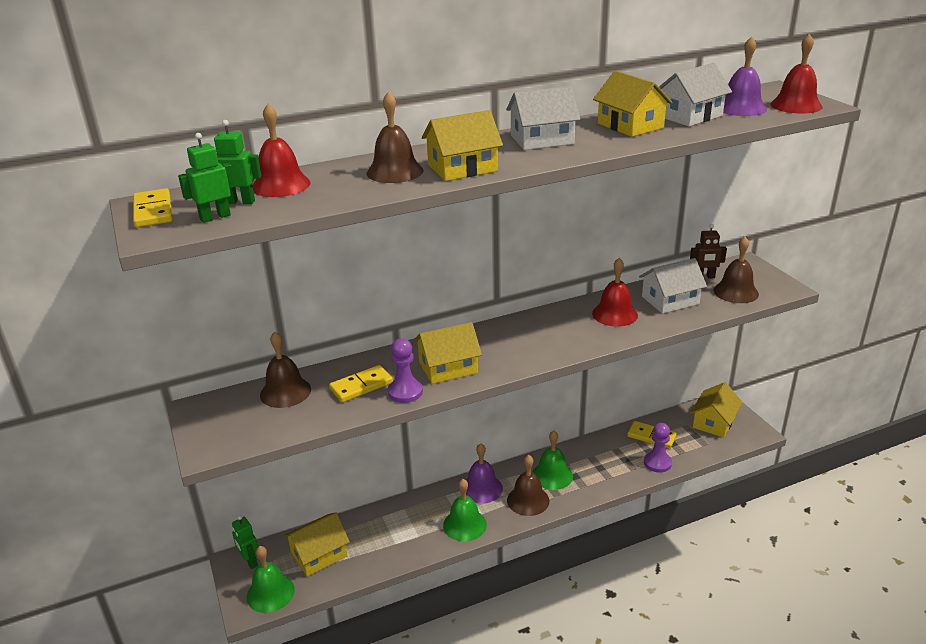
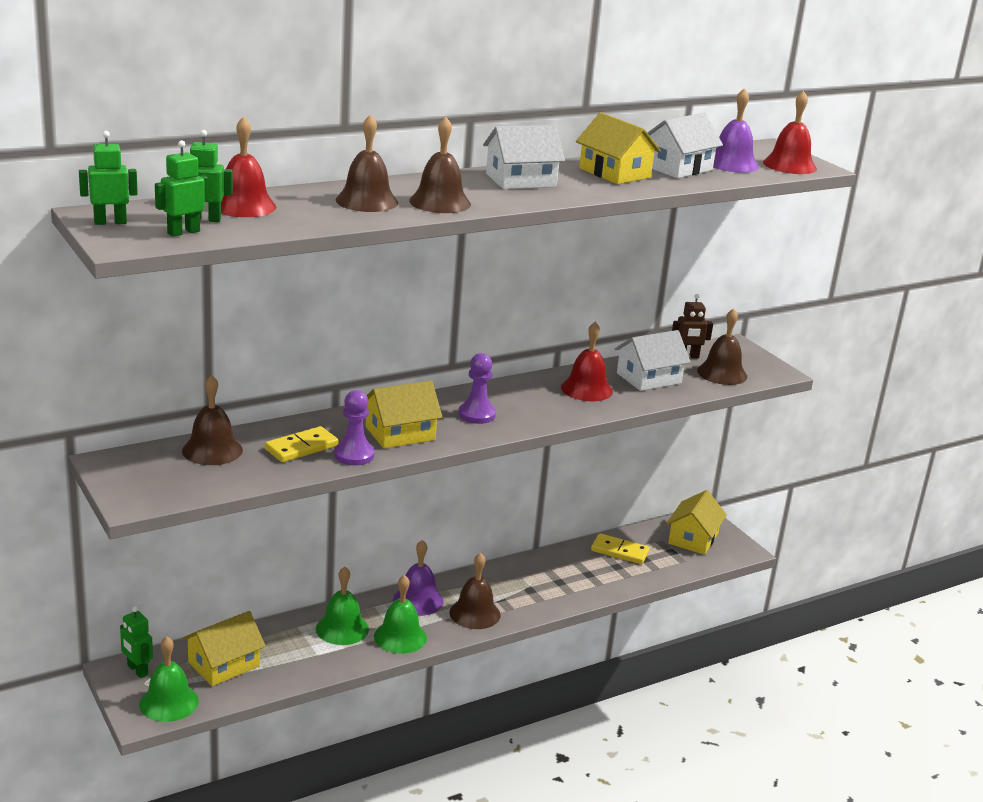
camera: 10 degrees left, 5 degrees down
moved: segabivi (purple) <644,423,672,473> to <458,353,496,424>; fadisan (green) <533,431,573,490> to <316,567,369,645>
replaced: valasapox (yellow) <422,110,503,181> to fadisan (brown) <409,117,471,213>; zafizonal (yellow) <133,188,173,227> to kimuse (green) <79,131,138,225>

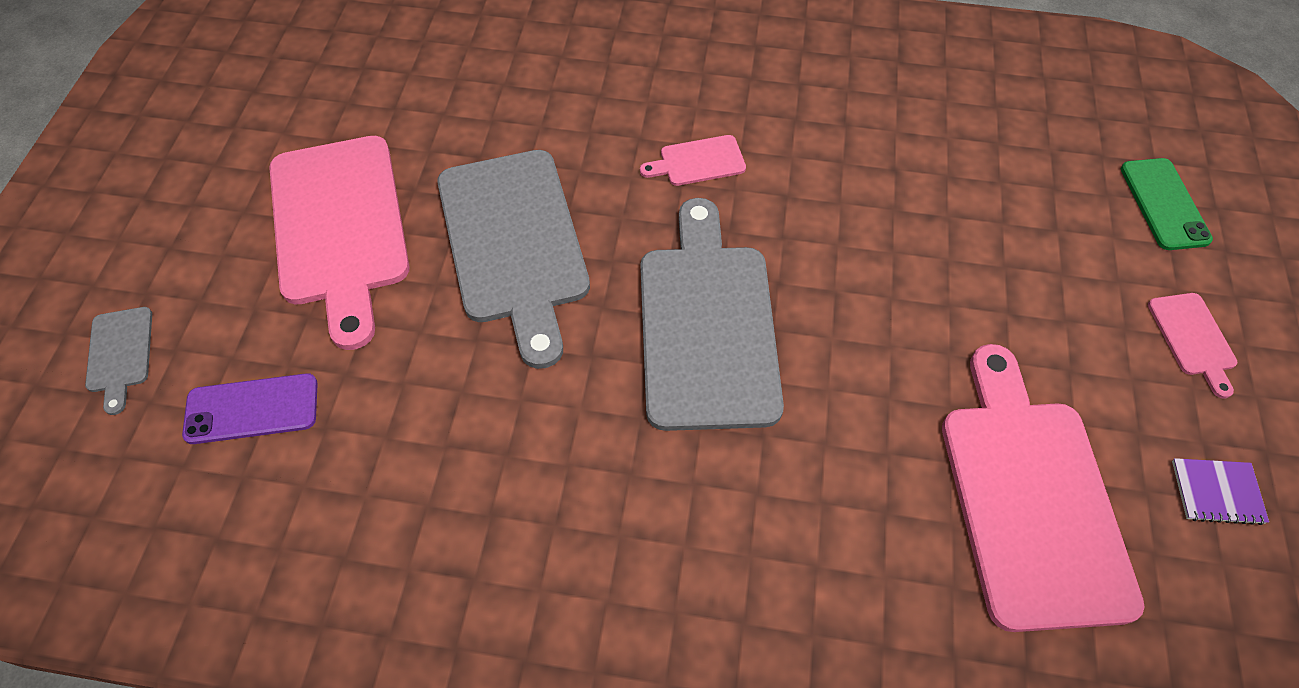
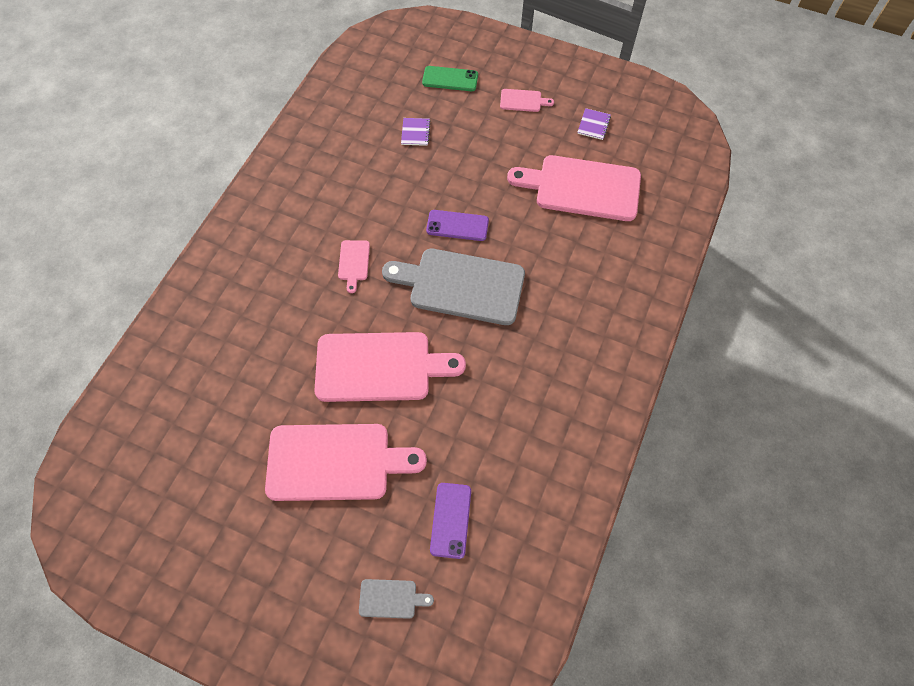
camera: 75 degrees left, 5 degrees up
added: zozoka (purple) <401,118,431,146>; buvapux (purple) <426,210,489,241>
recoloured: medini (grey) <437,150,590,369> to medini (pink) <314,332,466,402>

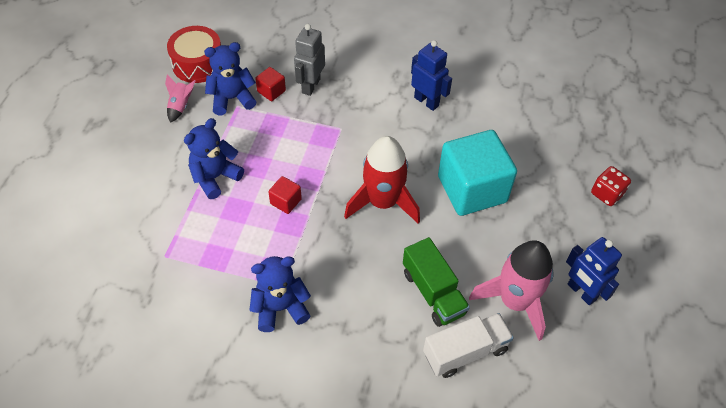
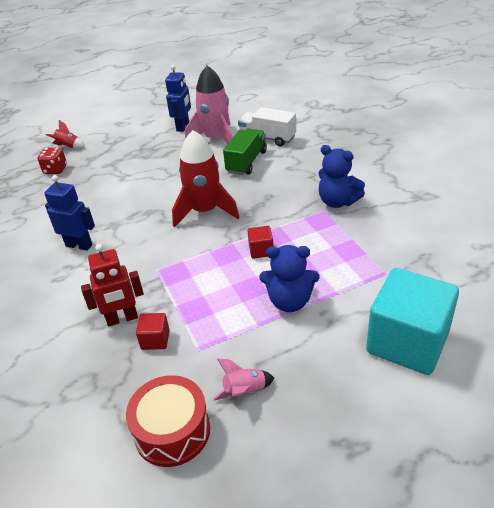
camera: 125 degrees left, 15 degrees down
removed: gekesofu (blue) <204,42,256,115>
added: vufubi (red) <46,120,85,149>
moved: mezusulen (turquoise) <438,130,517,216> to <366,268,459,375>; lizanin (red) <591,166,631,206> to <38,147,67,174>
recoloured: kimuse (grey) <294,24,325,96> to kimuse (red) <81,244,144,327>
turned: kimuse (blue) <411,40,452,111> = <44,175,95,251> 105 degrees clockwise

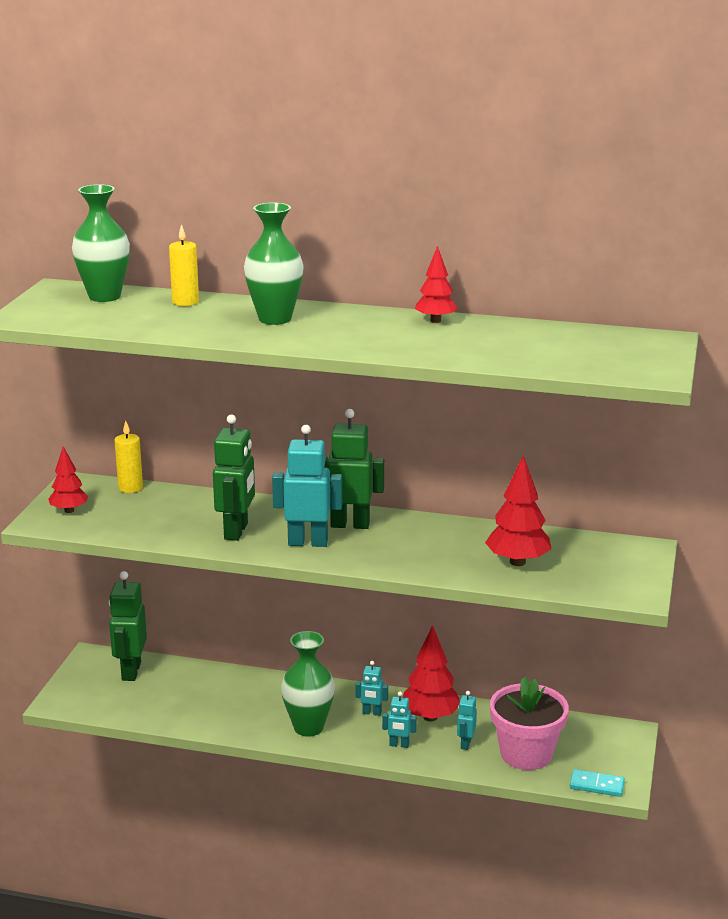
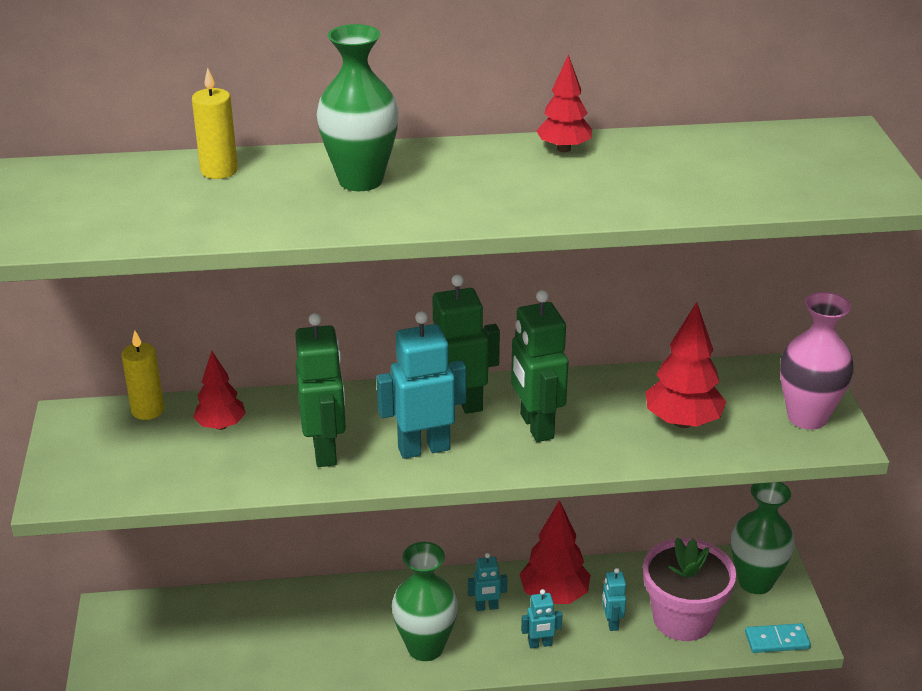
camera: 20 degrees left, 10 degrees up
added: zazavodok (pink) <780,292,854,430>
moved: zazavodok (green) <72,184,130,302> to <731,482,795,594>; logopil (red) <49,446,89,513> to <193,351,246,430>; kimuse (green) <109,571,147,681> to <511,290,569,442>

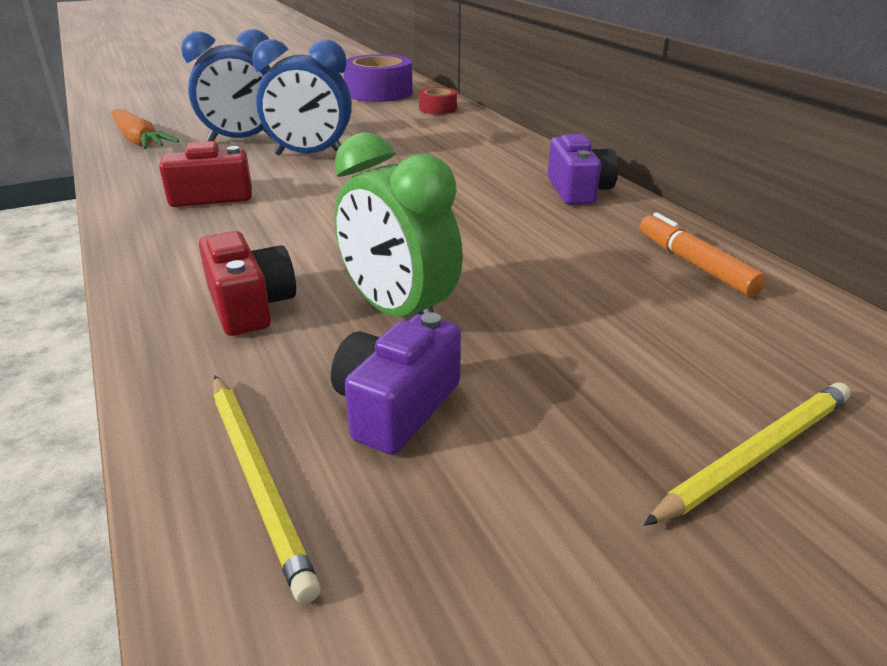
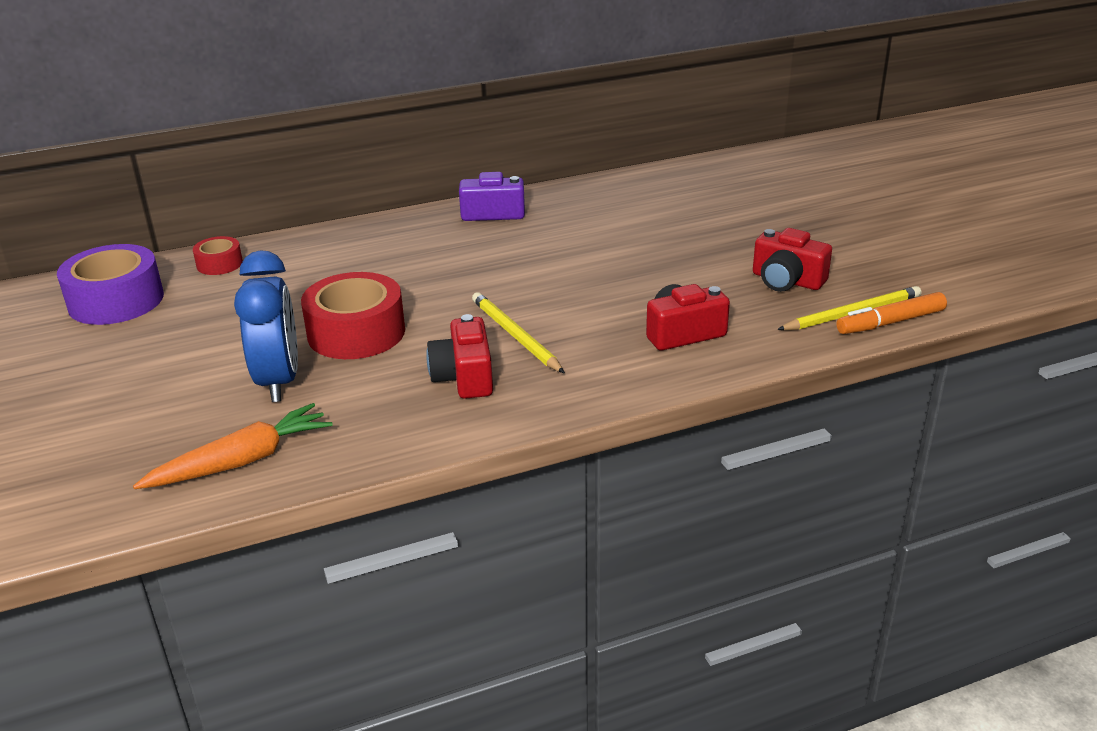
camera: 85 degrees left, 0 degrees up
removed: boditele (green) <334,132,463,317>
moved: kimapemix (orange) <640,212,766,296> to <836,292,947,334>; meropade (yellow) <644,382,851,526> to <472,292,565,373>
replaced: boditele (blue) <252,39,352,155> to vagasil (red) <301,272,405,359>
recoloured: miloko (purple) <331,312,461,455> to miloko (red) <753,228,832,292>

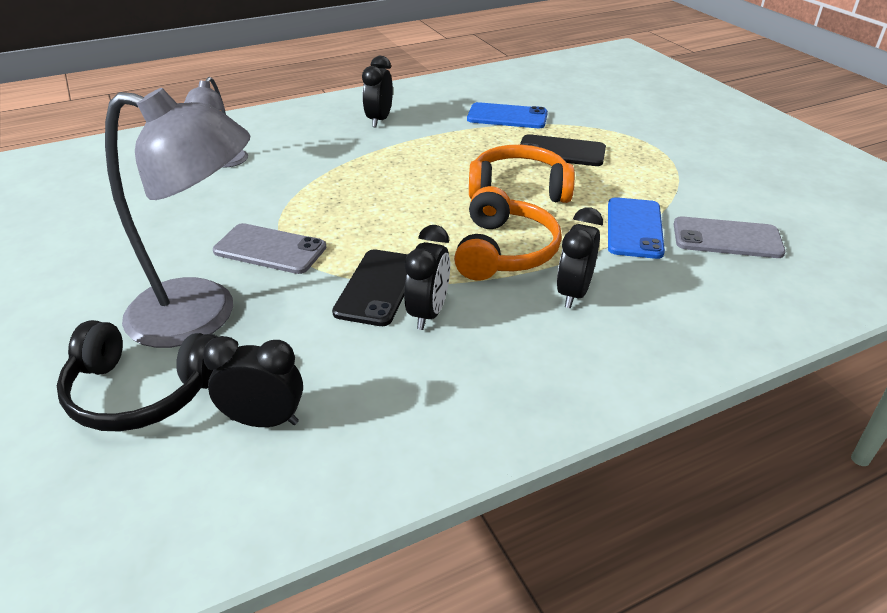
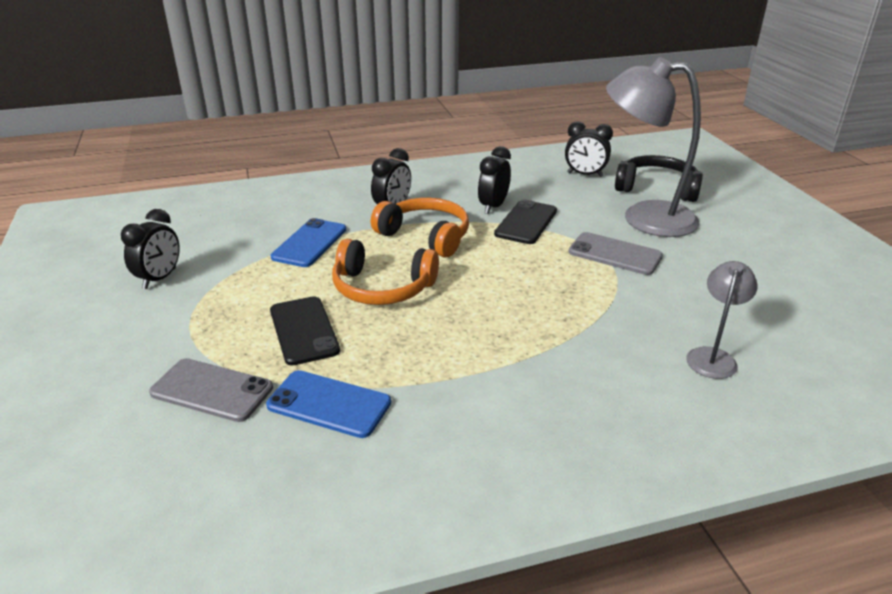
camera: 170 degrees left, 5 degrees down
moved: boditele (black) <362,56,393,127> to <121,209,180,289>; buvapux (grey) <674,216,786,258> to <149,358,273,422>
turned: buvapux (black) <520,134,606,166> = <270,296,340,365> 45 degrees clockwise; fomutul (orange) <454,186,562,281> = <371,198,469,258> 105 degrees clockwise

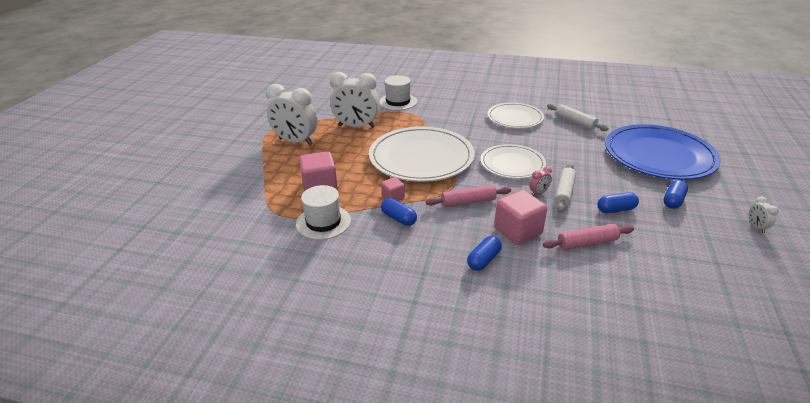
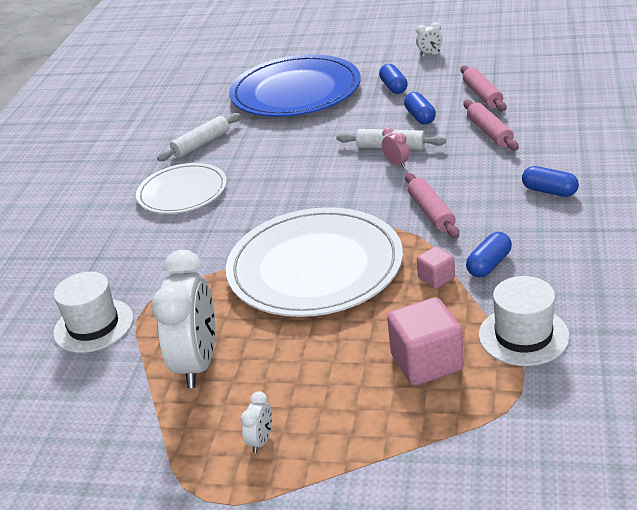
camera: 90 degrees left, 0 degrees up
removed: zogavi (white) <480,144,546,179>; mezusulen (pink) <494,190,547,245>
added: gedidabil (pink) <460,65,506,111>
turned: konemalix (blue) <664,180,688,209> = <379,64,408,94> 45 degrees clockwise
resized: boditele (white) <266,84,317,145> = <240,392,272,453> x0.41

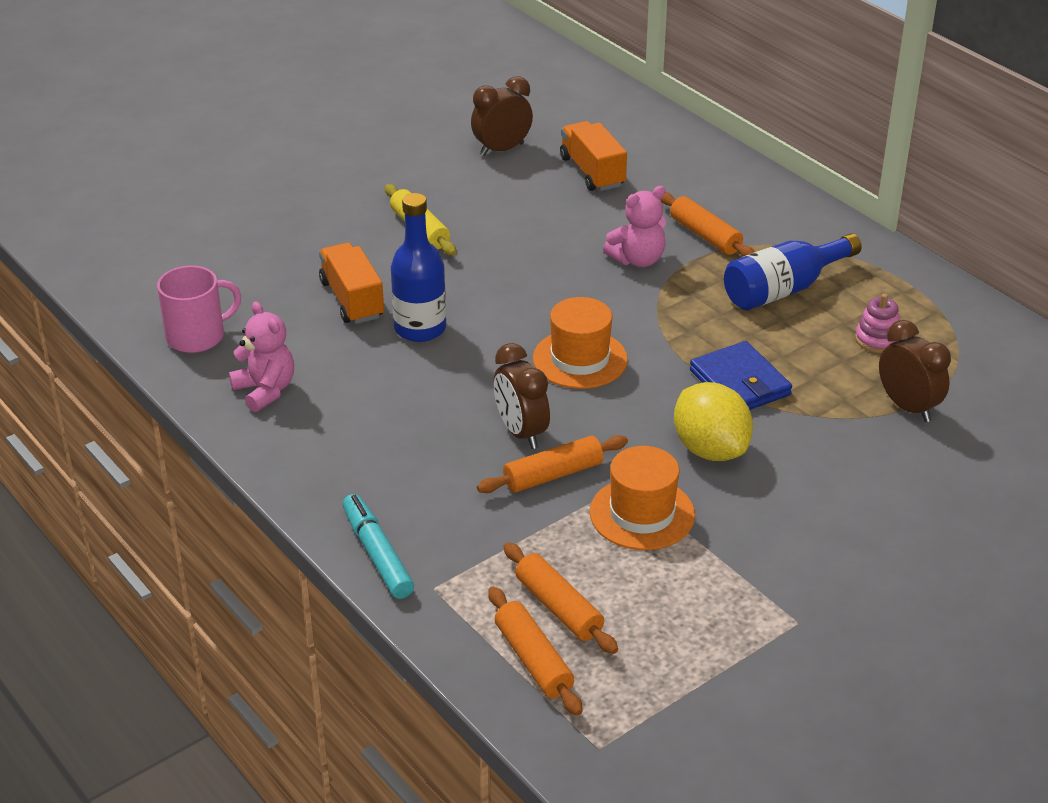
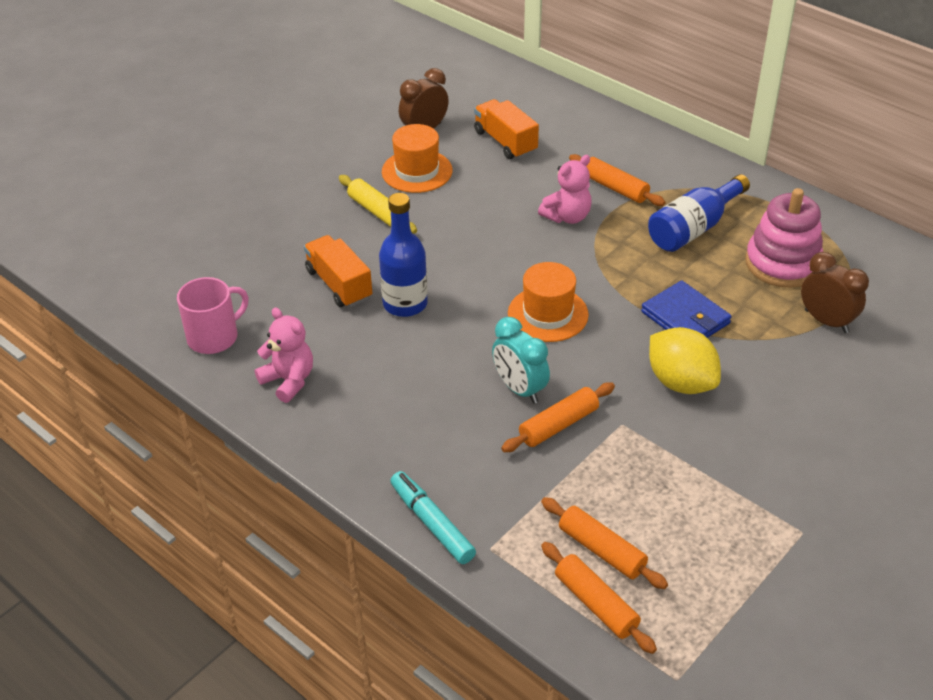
camera: 10 degrees left, 5 degrees up
moved: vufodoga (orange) <590,446,695,550> to <382,124,453,193>
recoloured: boditele (brown) <494,343,550,449> to boditele (turquoise) <492,317,550,404>
resized: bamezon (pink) <855,294,900,353> = <745,188,823,288> x1.99

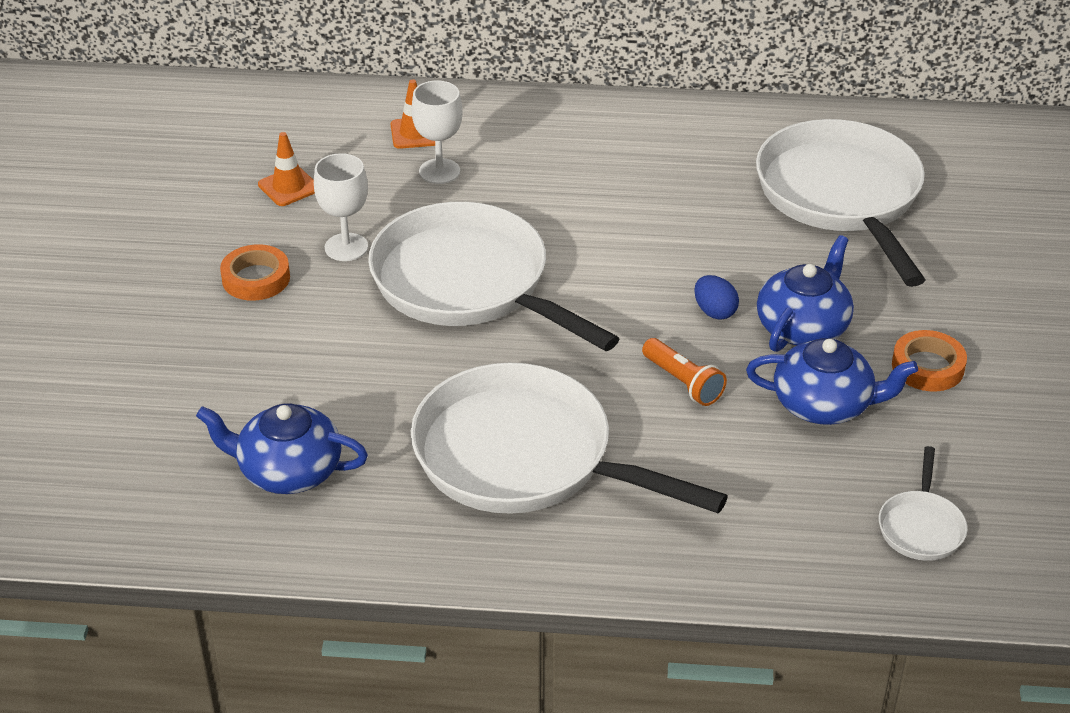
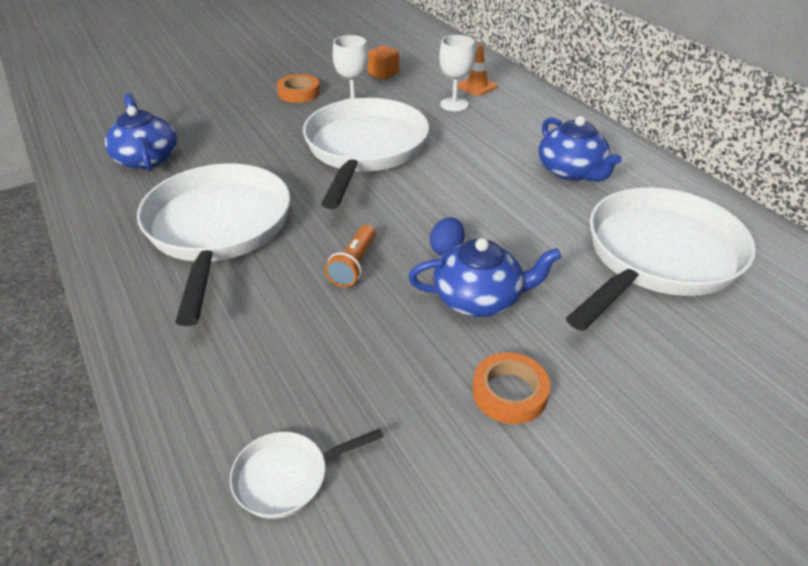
camera: 55 degrees right, 0 degrees up
moved: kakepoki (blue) <746,338,918,425> to <539,116,622,181>
replaced: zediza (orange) <258,132,315,206> to mezusulen (orange) <368,45,399,80>

